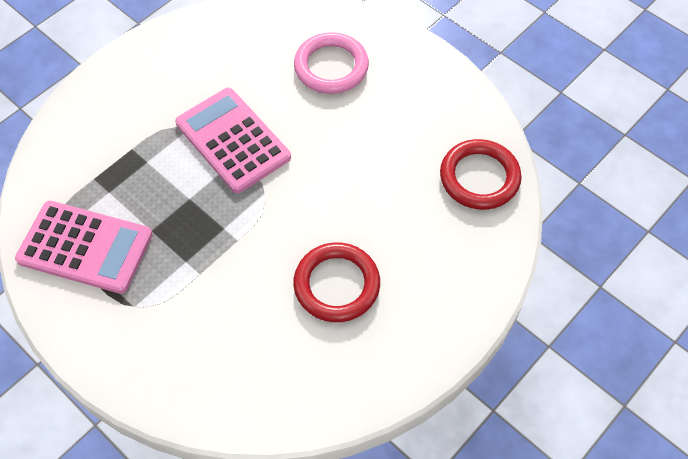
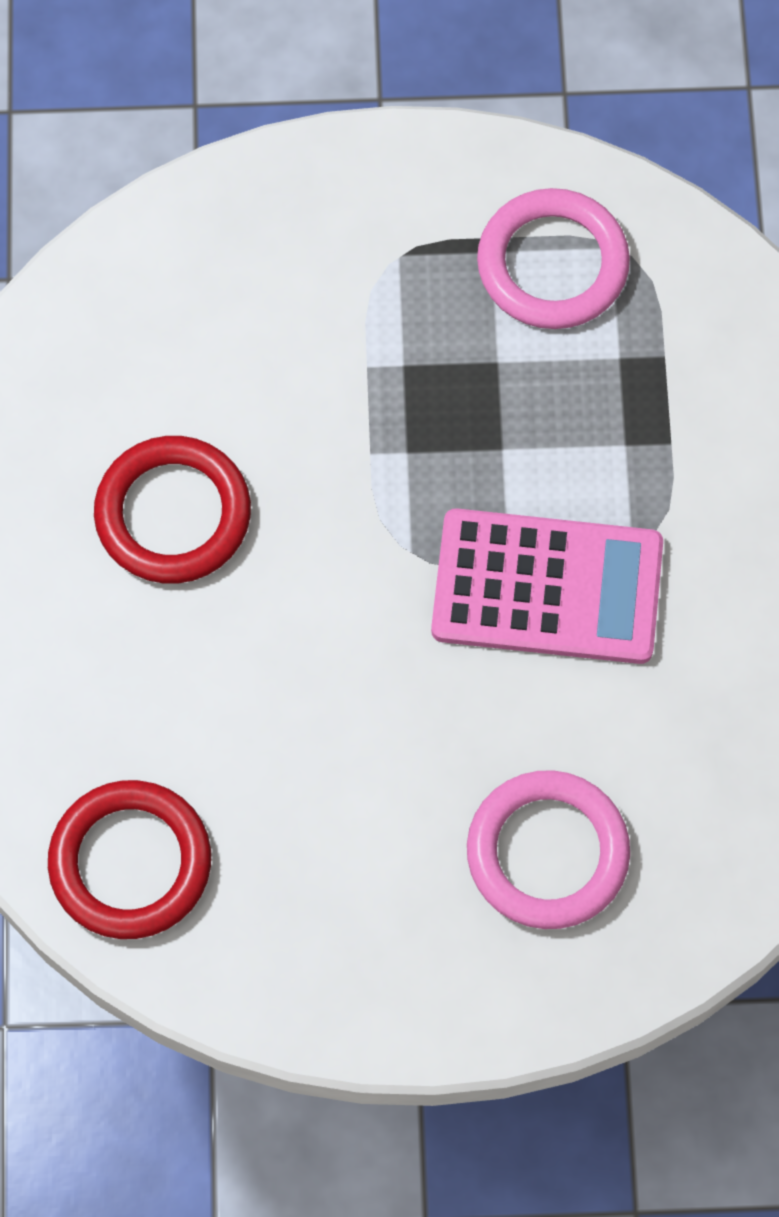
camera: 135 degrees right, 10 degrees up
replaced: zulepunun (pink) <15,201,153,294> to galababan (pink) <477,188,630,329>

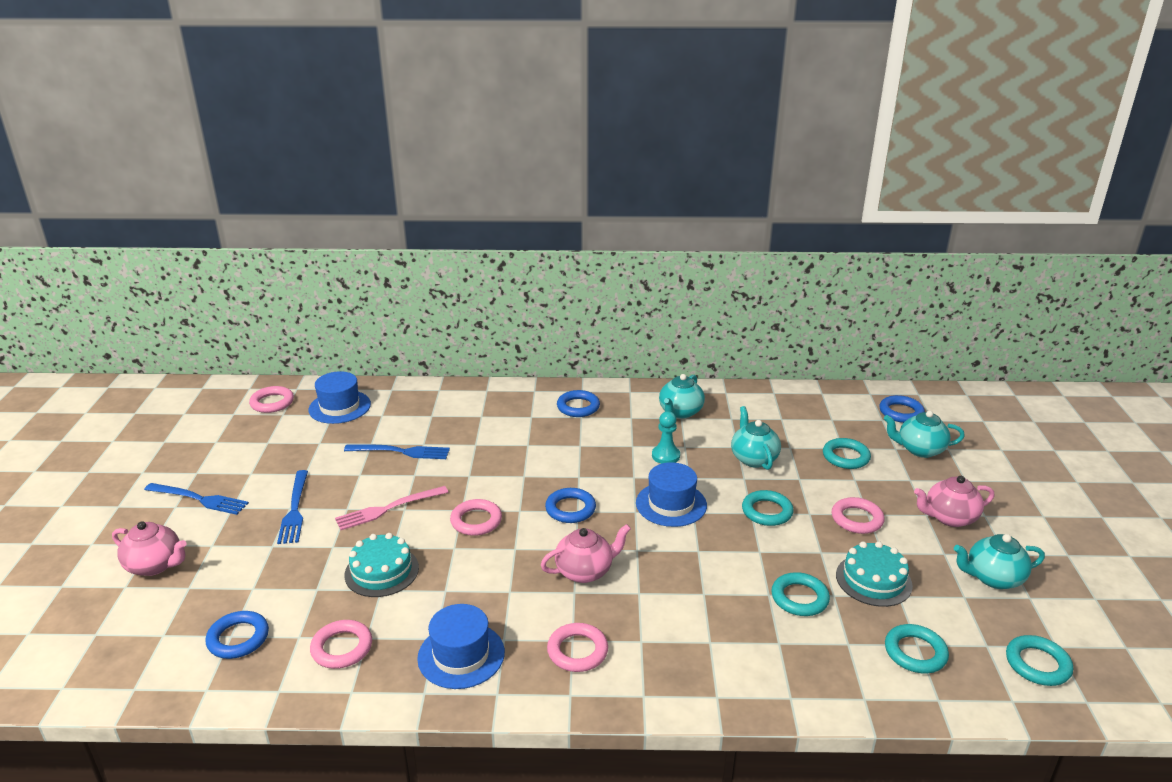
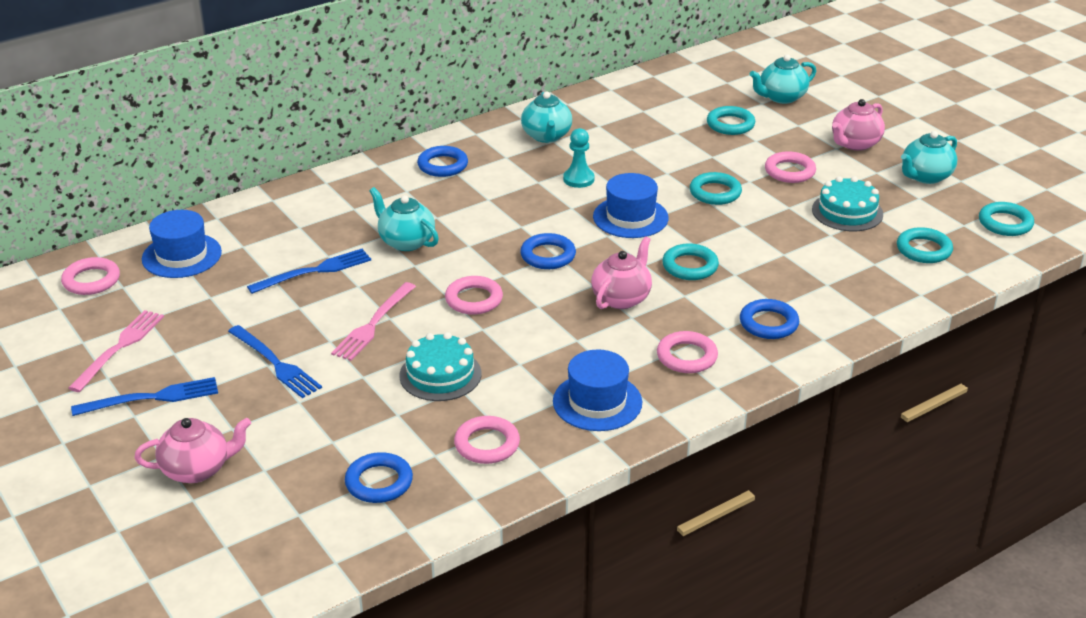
camera: 35 degrees left, 5 degrees up
added: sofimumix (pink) <68,310,164,392>
moved: galababan (blue) <880,395,925,423> to <740,299,799,339>; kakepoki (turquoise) <731,406,781,470> to <369,187,439,251>; galababan (turquoise) <771,572,830,616> to <662,243,719,280>

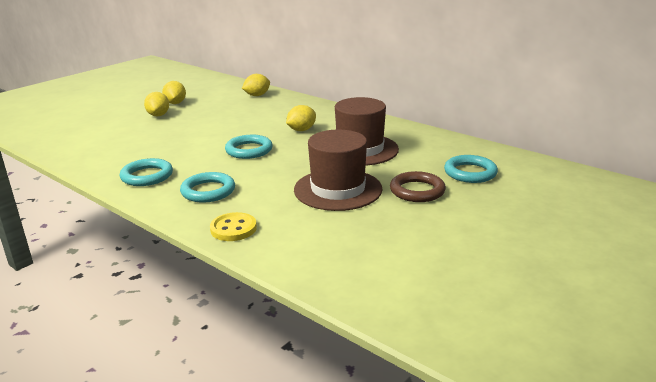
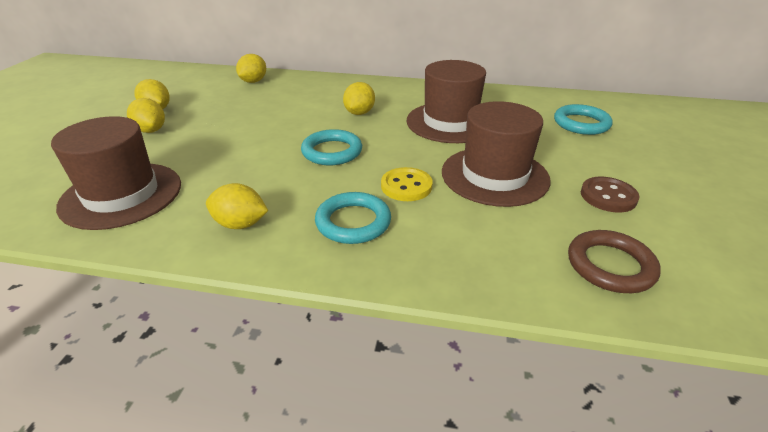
camera: 30 degrees left, 10 degrees up
added: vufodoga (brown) <51,116,181,230>; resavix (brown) <581,177,639,212>
moved: galababan (brown) <390,171,446,202> to <568,230,661,293>; resavix (yellow) <210,212,257,241> to <381,167,433,201>
replaced: galababan (turquoise) <120,158,173,186> to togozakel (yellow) <206,183,268,229>

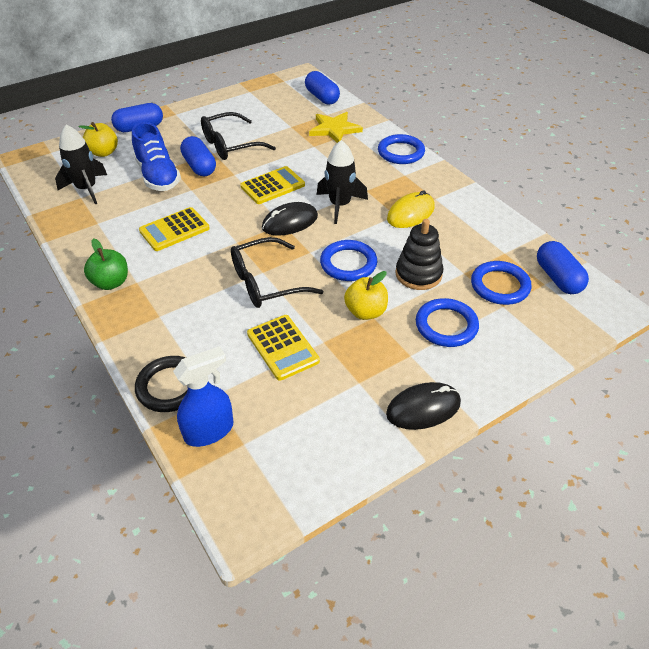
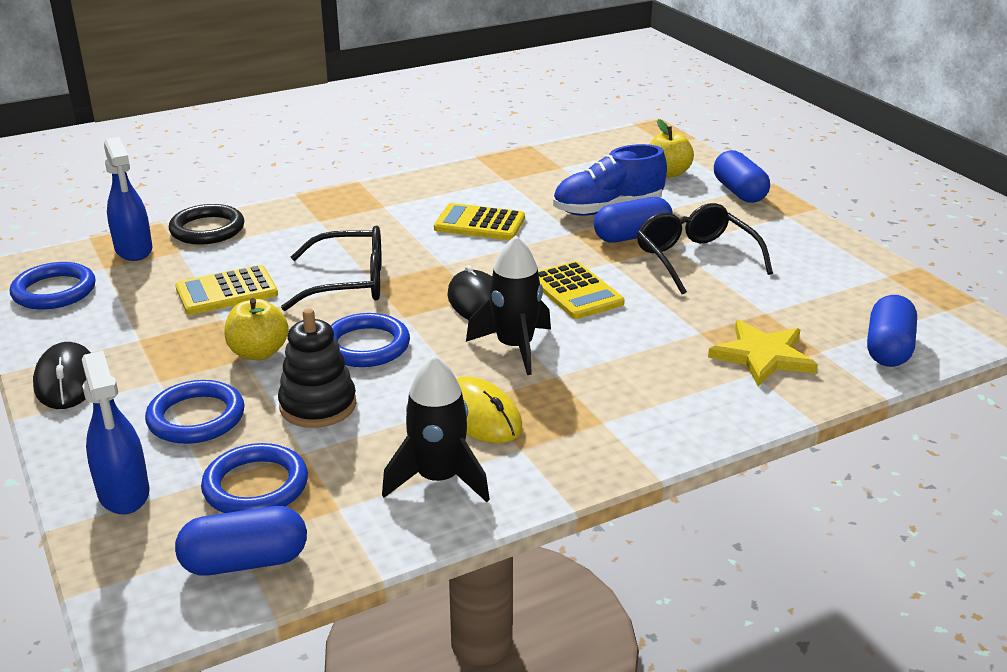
camera: 95 degrees right, 15 degrees down
removed: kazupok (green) <84,238,128,290>
added: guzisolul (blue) <82,351,150,514>
moved: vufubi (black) <55,125,107,204> to <382,355,490,502>; galababan (blue) <378,134,425,164> to <10,262,96,309>
turned: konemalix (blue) <305,71,340,105> = <867,295,917,367> 45 degrees counterclockwise; zulepunun (yellow) <139,207,210,251> = <434,203,525,240> 45 degrees counterclockwise; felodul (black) <231,237,323,308> = <281,226,382,311> 105 degrees clockwise

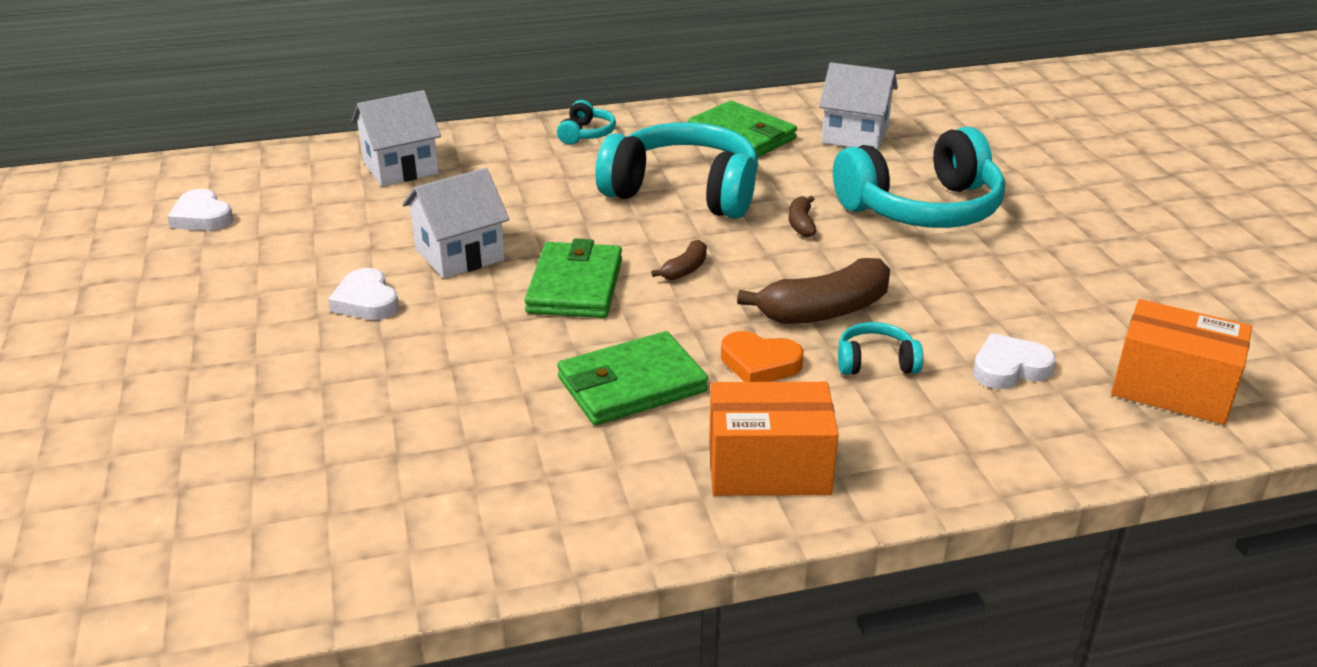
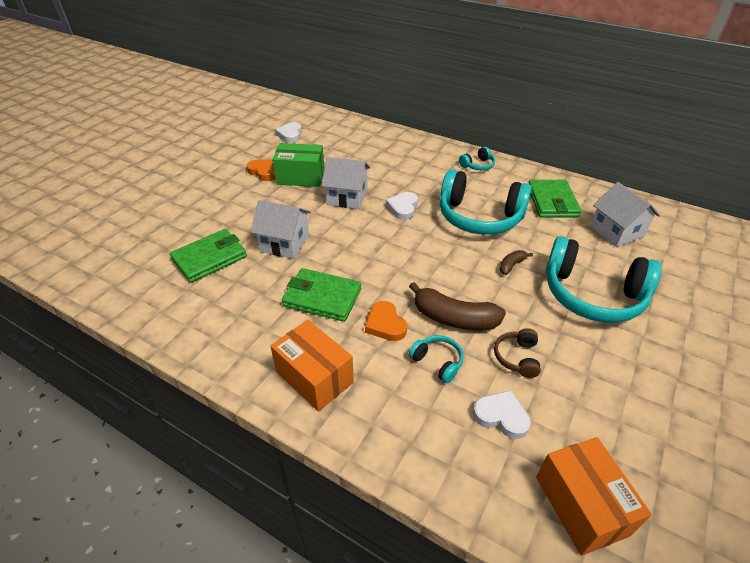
camera: 45 degrees right, 10 degrees up
removed: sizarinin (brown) <651,240,707,280>
added: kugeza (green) <272,143,325,187>; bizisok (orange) <247,159,275,181>; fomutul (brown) <494,328,541,378>
moved: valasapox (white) <351,90,441,186> to <251,200,311,259>; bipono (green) <524,239,622,318> to <170,229,247,283>; bizisok (white) <328,268,399,320> to <386,192,418,220>
turned: fomutul (turquoise) <595,122,758,219> = <440,169,532,235> 135 degrees clockwise

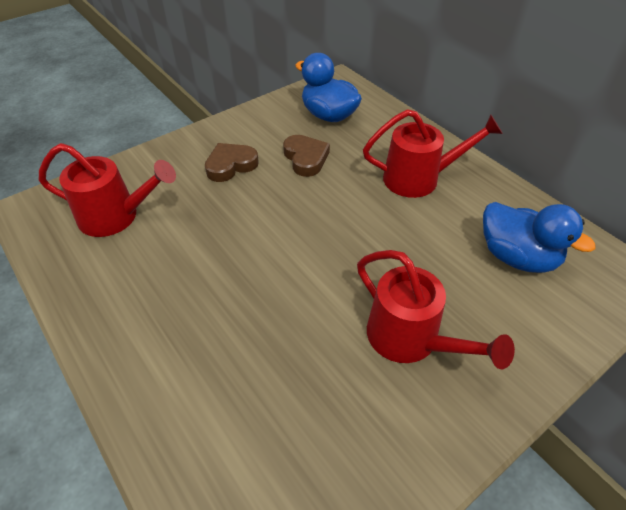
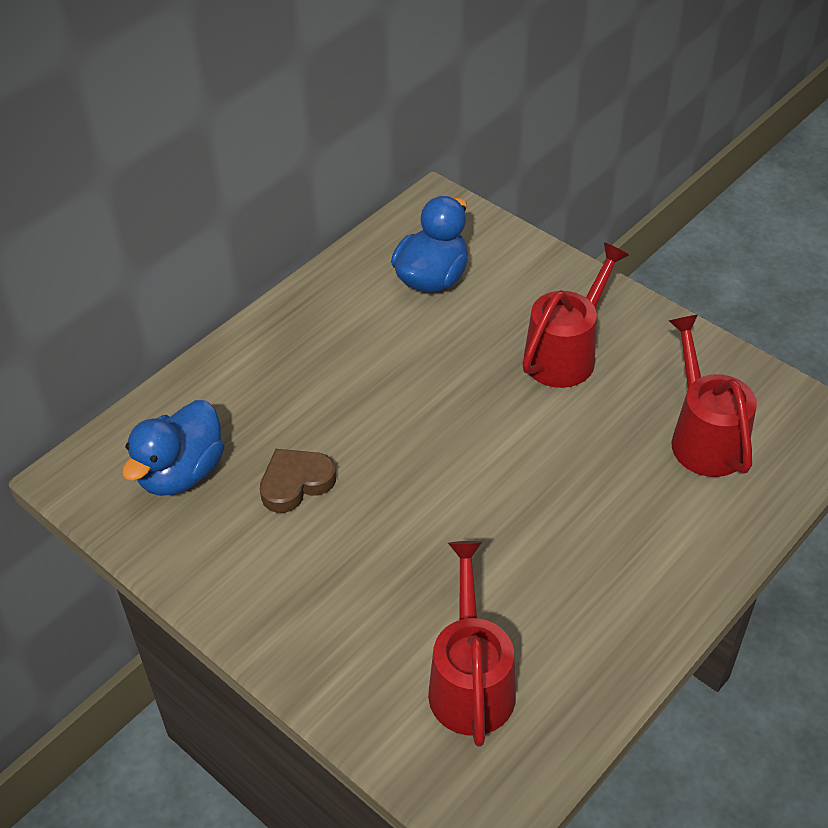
camera: 100 degrees left, 0 degrees up
removed: bizisok (brown) <205,143,259,182>
moved: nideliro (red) <363,109,503,198> to <669,314,757,477>

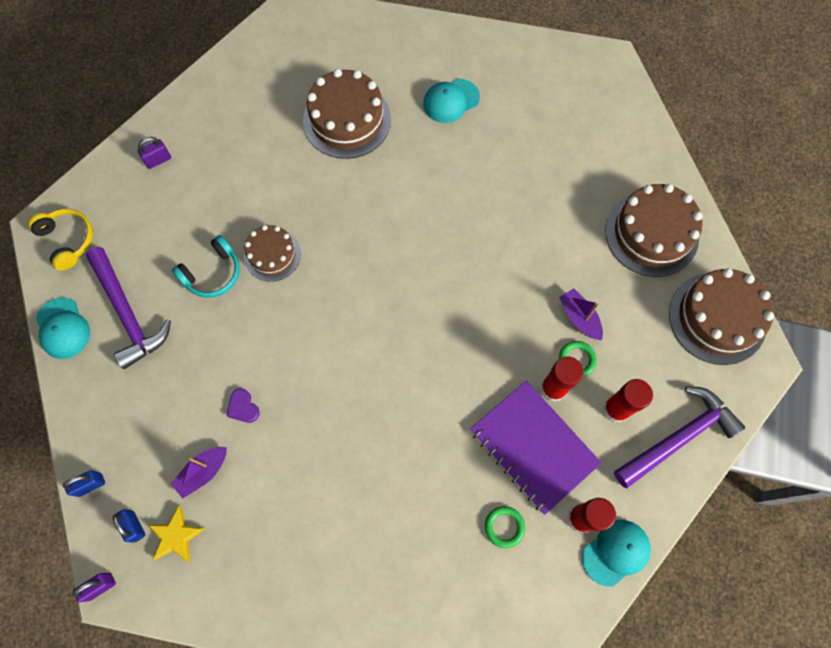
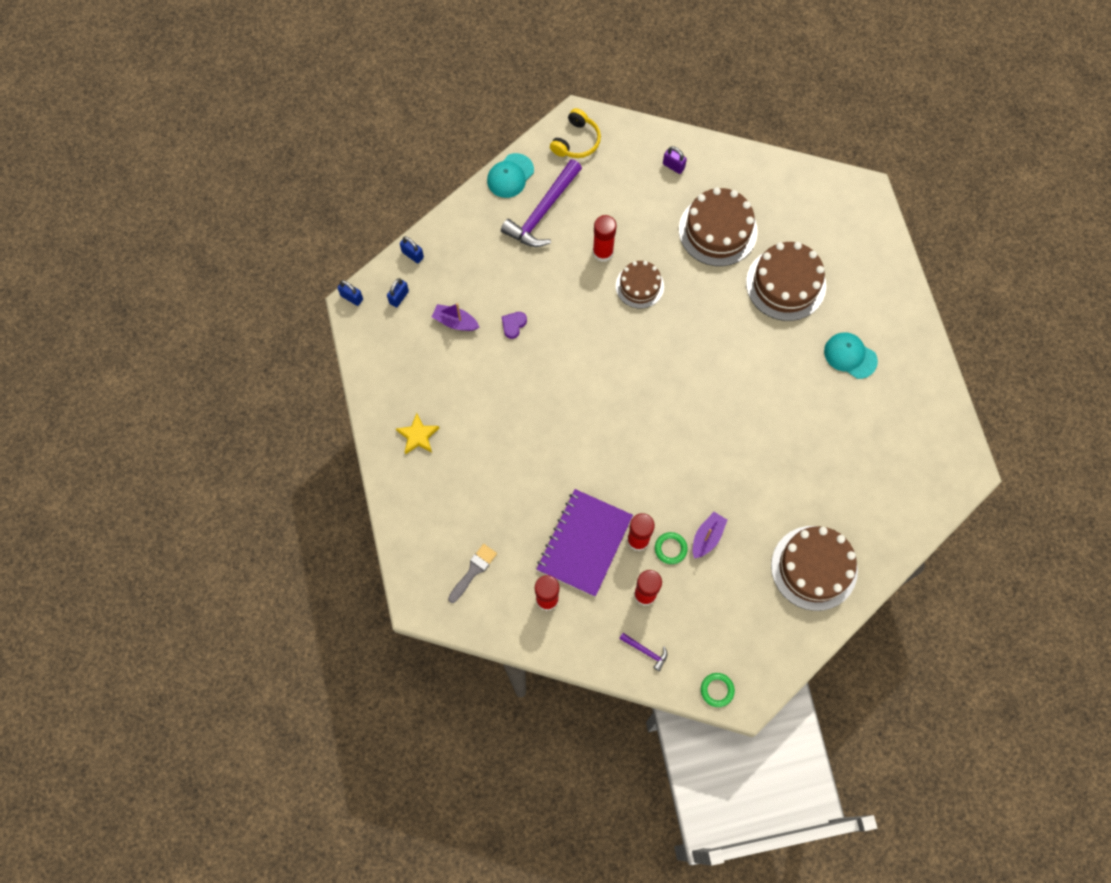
camera: 65 degrees right, 0 degrees up
removed: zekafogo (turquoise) <582,520,651,587>
added: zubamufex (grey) <448,544,497,603>
moved: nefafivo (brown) <669,268,774,365> to <679,187,758,266>; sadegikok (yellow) <148,506,205,562> to <396,413,439,454>; galababan (green) <485,506,525,548> to <701,673,735,707>
replaced: fomutul (turquoise) <172,235,240,298> to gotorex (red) <593,215,617,262>
recoloured: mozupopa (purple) <72,573,116,602> to mozupopa (blue) <337,280,363,306>
resized: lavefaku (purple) <614,386,745,488> = <619,633,667,671> x0.44

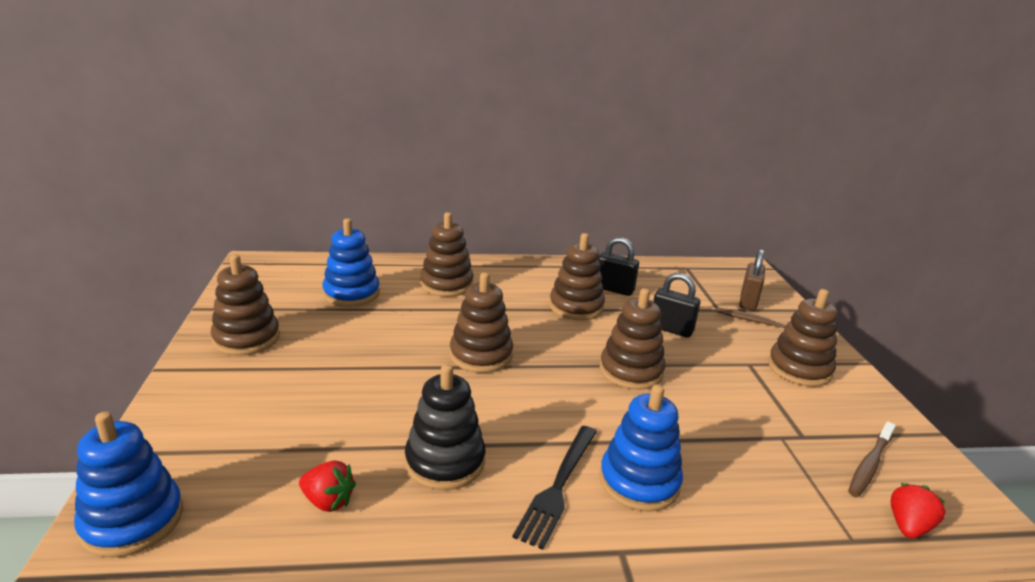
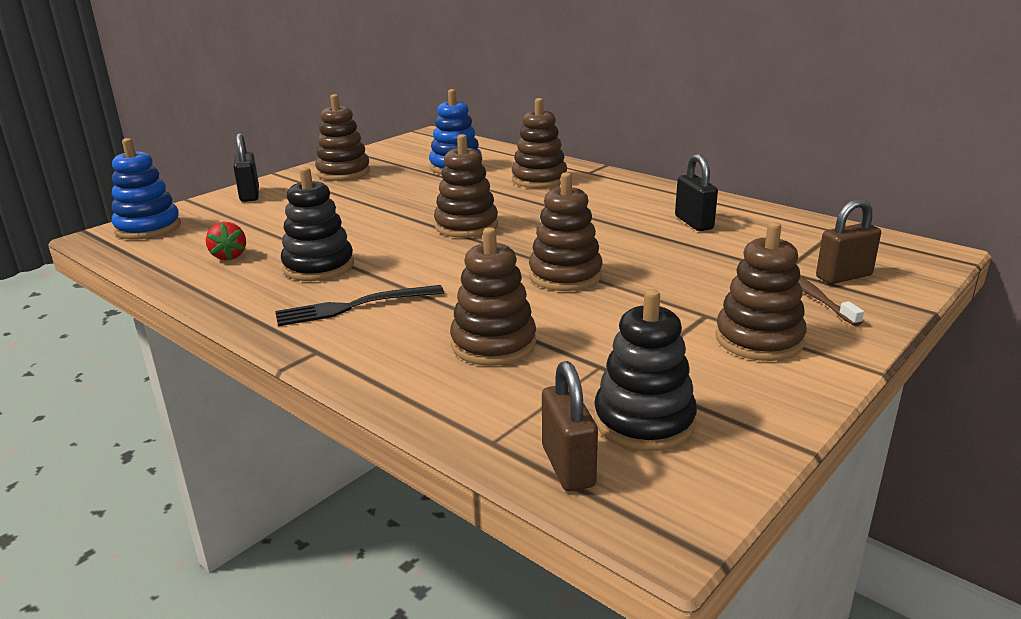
camera: 50 degrees right, 0 degrees up
removed: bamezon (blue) <600,384,683,512>
moved: bamezon (brown) <549,233,605,320> to <450,227,536,366>; mozupopa (black) <653,273,700,338> to <233,133,259,202>
replaced: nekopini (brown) <848,421,896,497> to bamezon (black) <594,289,697,451>; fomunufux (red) <891,483,946,538> to mozupopa (brown) <542,361,598,491>

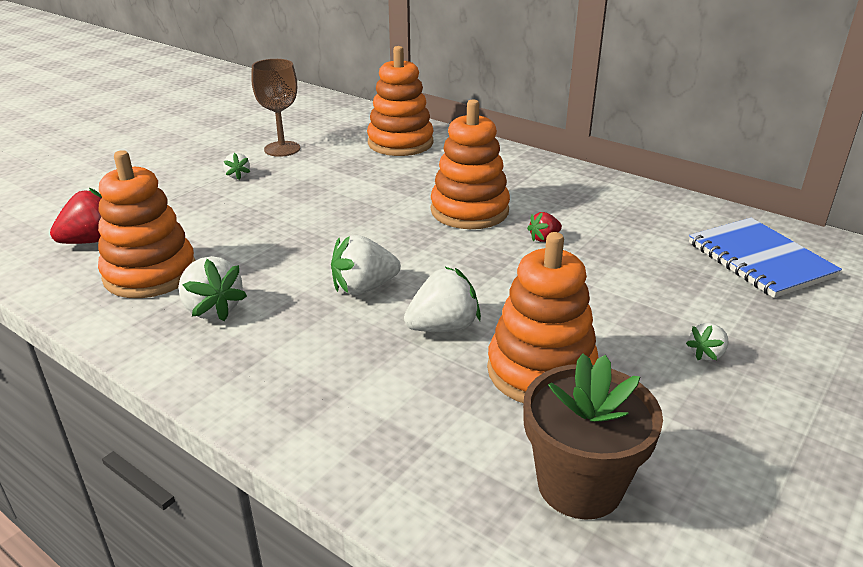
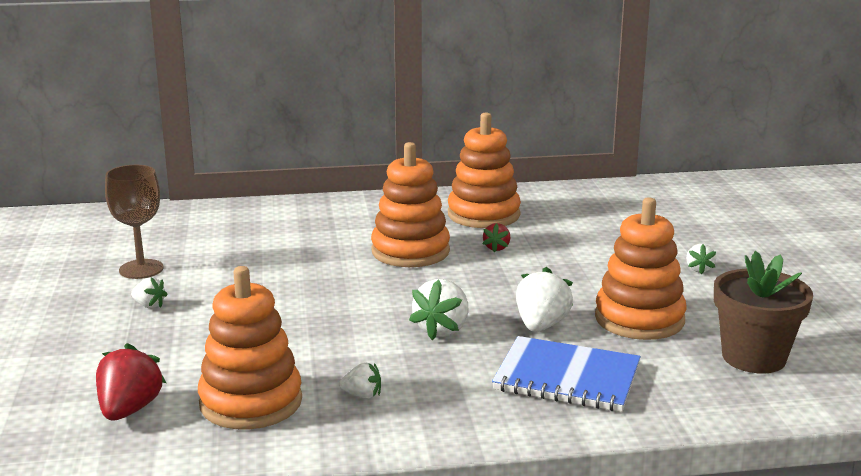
camera: 45 degrees left, 10 degrees down
moved: bamezon (orange) <367,46,434,156> to <448,112,521,228>; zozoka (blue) <689,218,842,298> to <492,336,641,412>
resized: fomunufux (white) <178,256,247,321> = <339,363,381,399> x0.56

